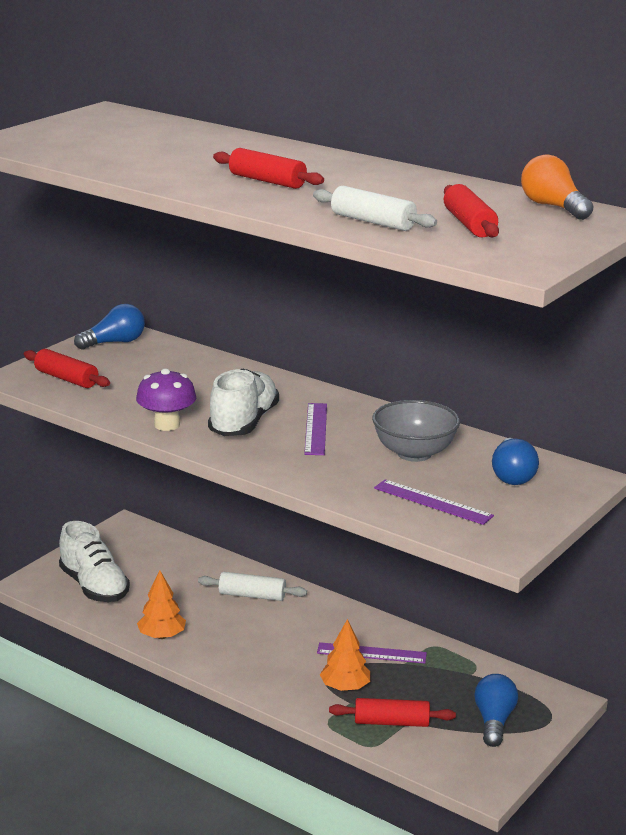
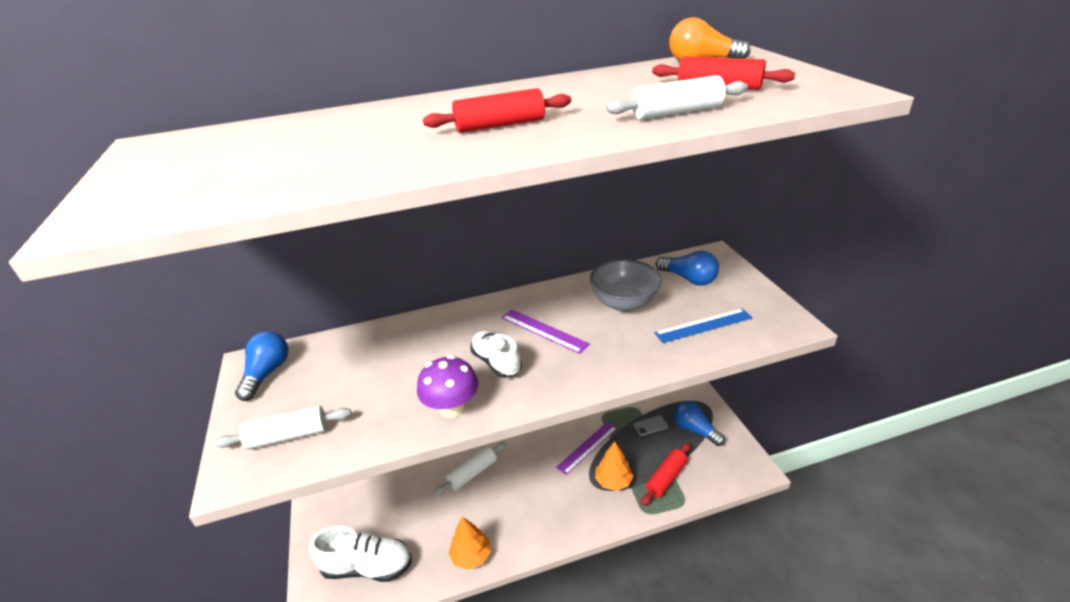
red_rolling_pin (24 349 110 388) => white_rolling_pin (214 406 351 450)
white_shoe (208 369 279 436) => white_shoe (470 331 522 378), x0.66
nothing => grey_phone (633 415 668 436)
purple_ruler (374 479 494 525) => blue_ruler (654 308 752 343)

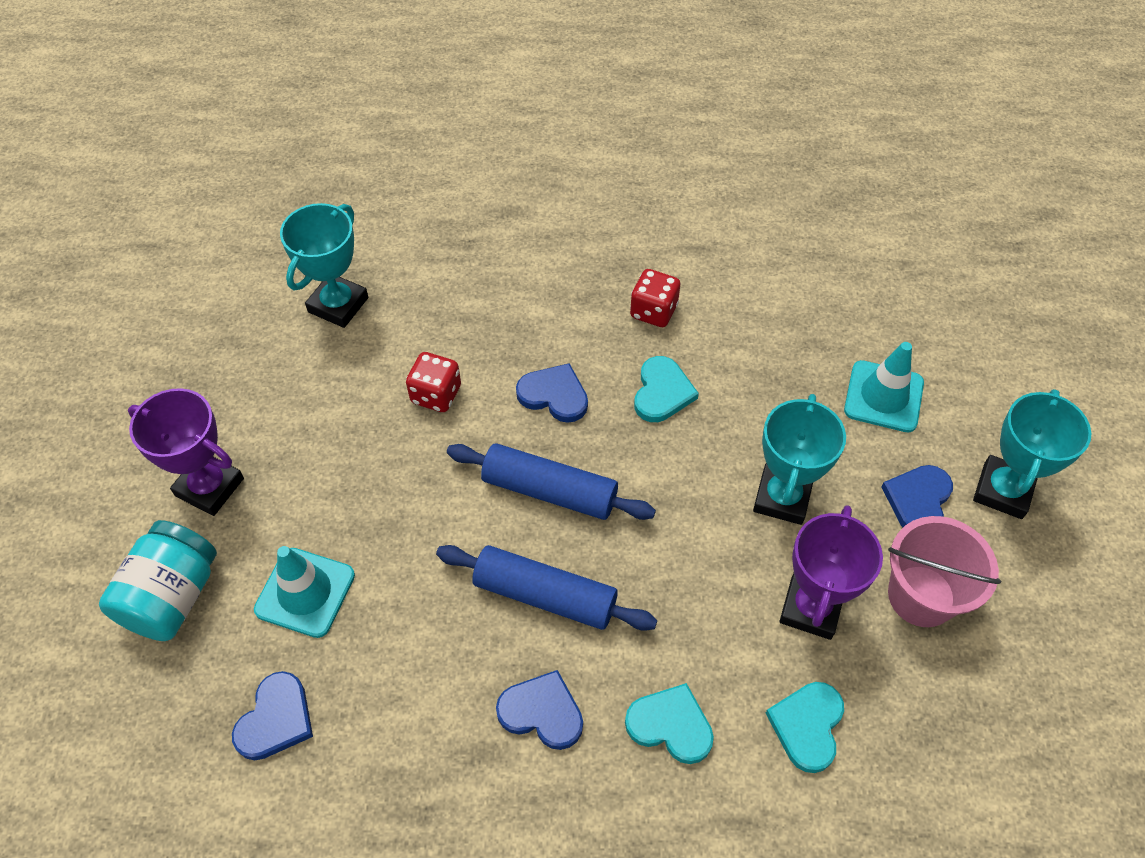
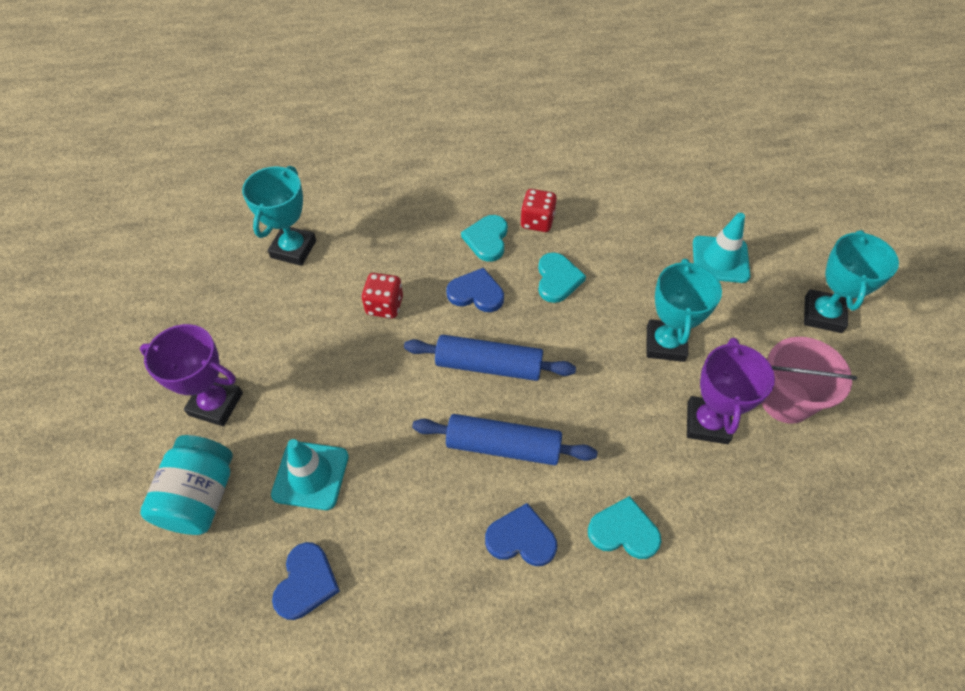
turquoise_heart (766 682 844 773) => turquoise_heart (461 215 508 262), shifted
blue_heart (881 465 953 527) => nothing

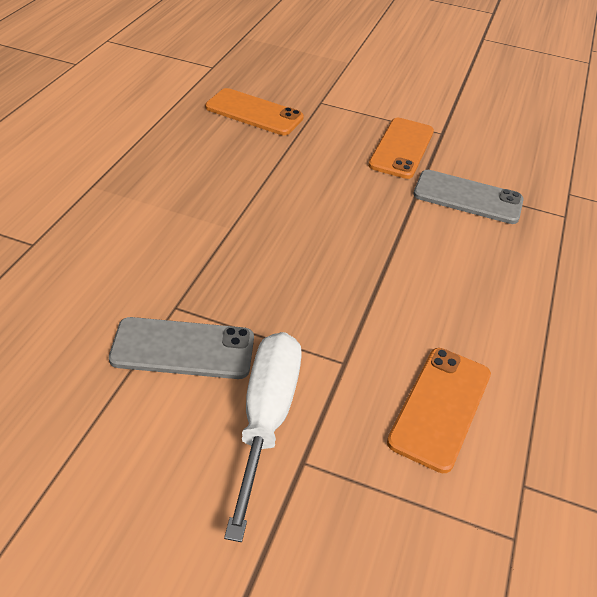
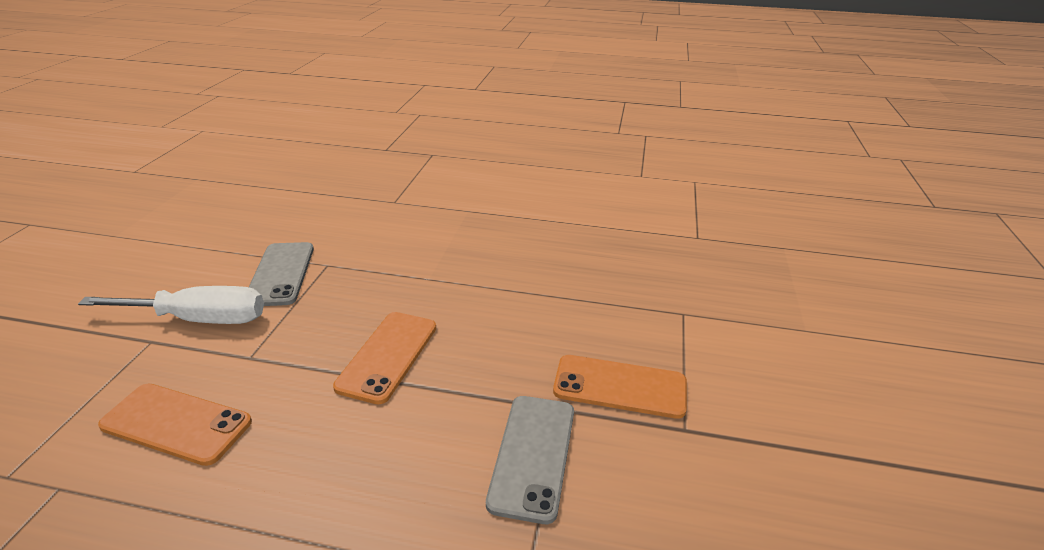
orange_phone (205 88 304 135) => orange_phone (333 312 436 404), shifted

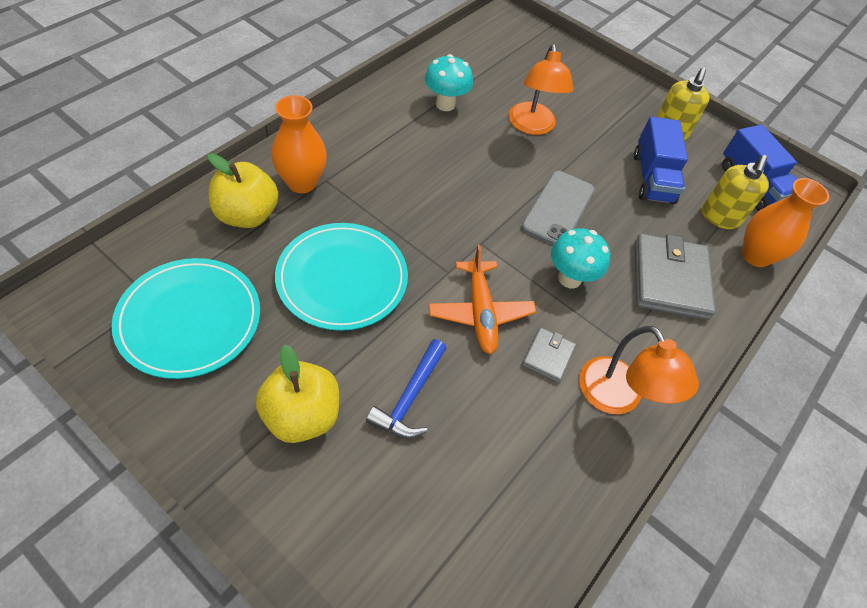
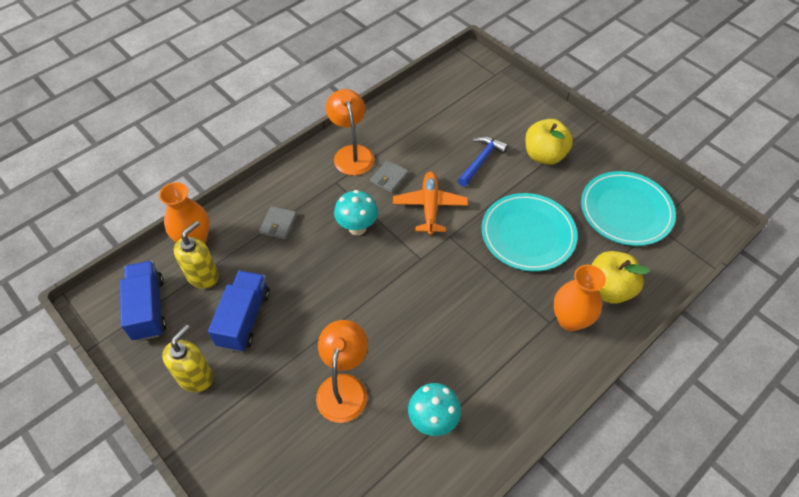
grey_wallet (635 234 716 320) => grey_wallet (259 206 297 239), x0.50
grey_phone (521 171 595 245) => nothing

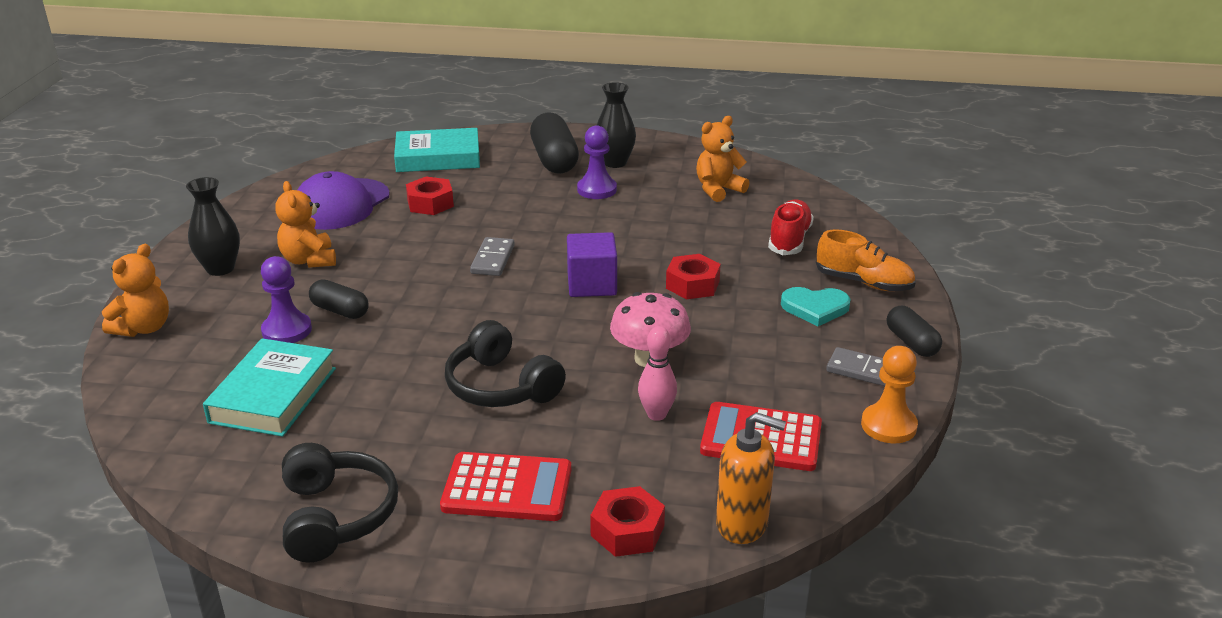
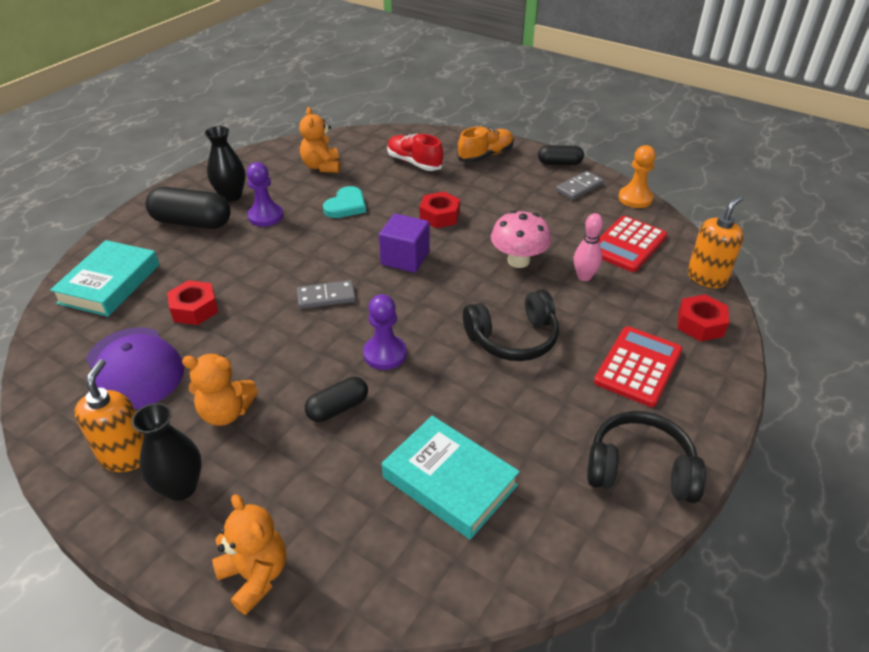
nothing => orange_soap_dispenser (74 359 144 472)
grey_domino (470 237 515 276) => grey_domino (297 280 356 309), 45 degrees counterclockwise
turquoise_heart (781 287 851 326) => turquoise_heart (323 186 366 218), shifted
purple_pawn (261 256 312 343) => purple_pawn (363 294 407 370), shifted

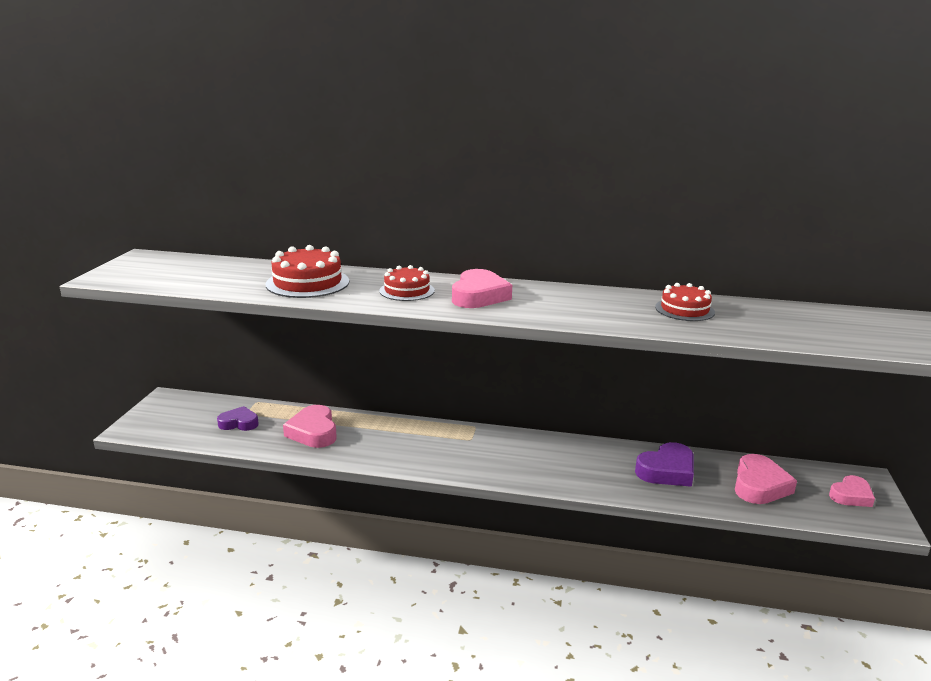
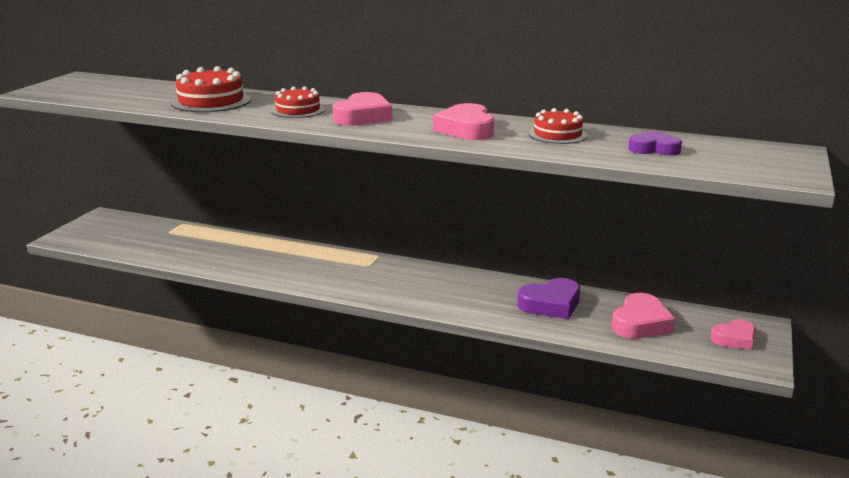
pink_heart (283 405 337 448) => pink_heart (433 103 494 140), shifted
purple_heart (217 406 259 431) => purple_heart (628 131 682 156), shifted

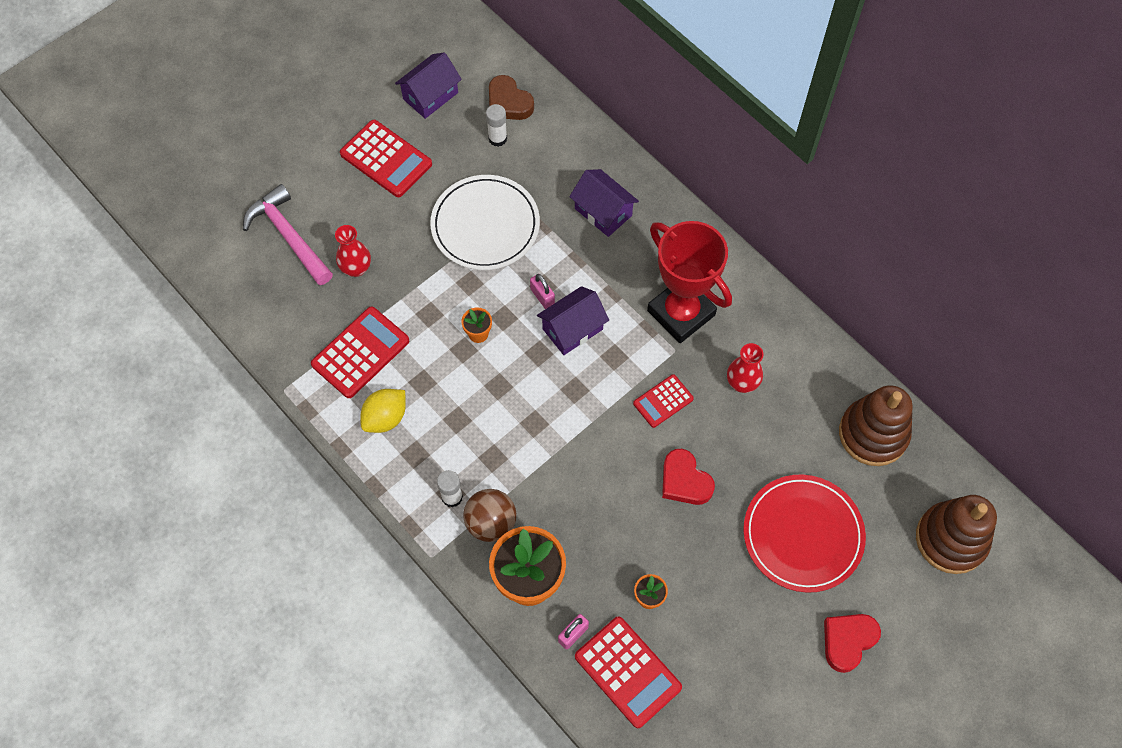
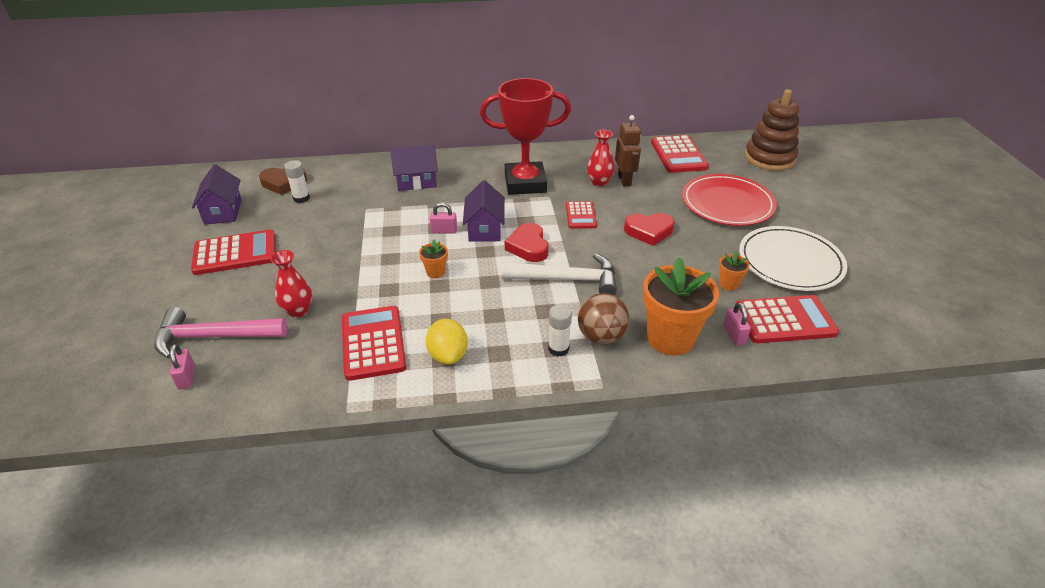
nothing => pink_padlock (170 344 195 390)
nothing => white_hammer (502 253 617 295)
red_heart (824 614 881 673) => red_heart (505 223 548 262), shifted
nothing => brown_robot (615 115 641 187)
brown_stacking_toy (839 385 913 466) => red_calculator (651 135 709 173)
white_plate (430 175 540 270) => white_plate (739 226 848 291), shifted

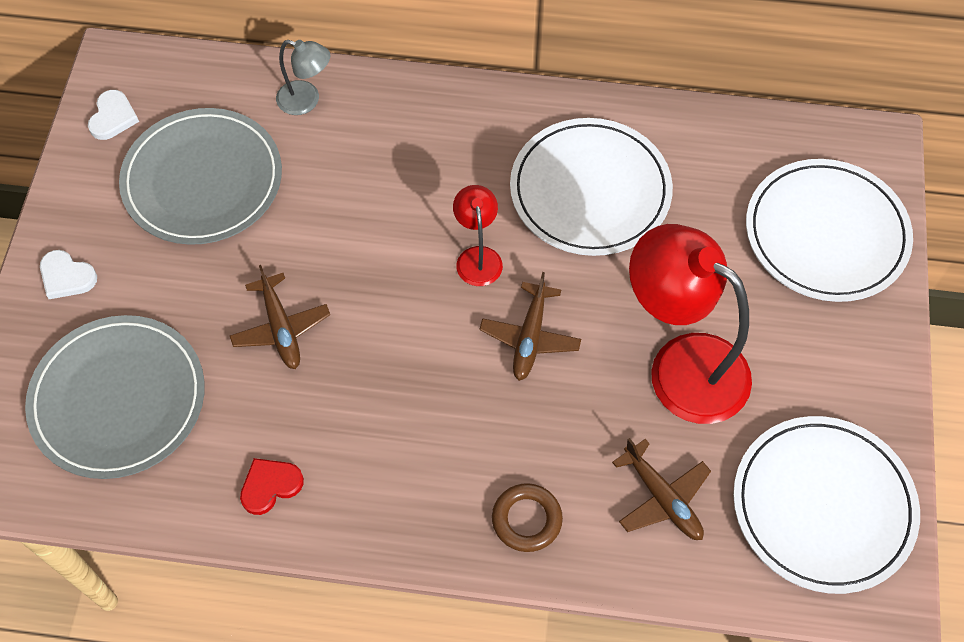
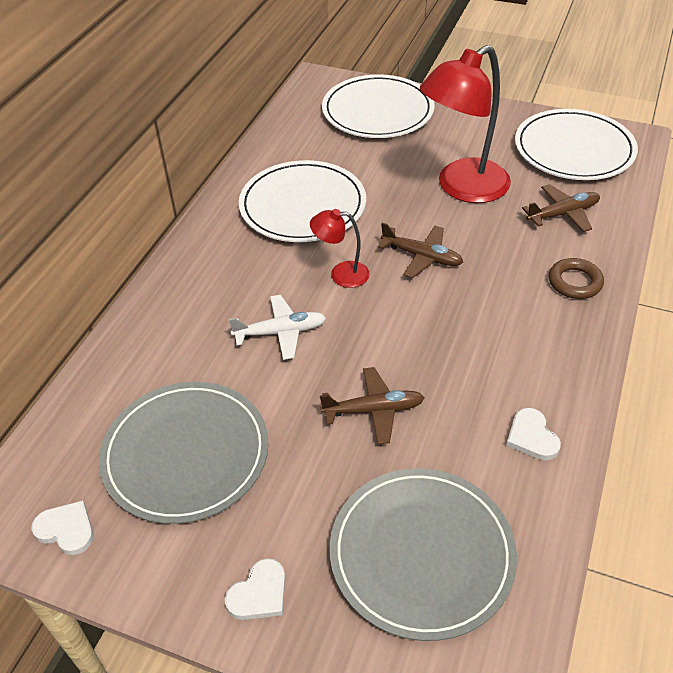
nothing => white_plane (229 295 326 360)
red_heart (240 458 304 515) => white_heart (506 408 561 460)
grey_lamp (276 40 330 115) => nothing

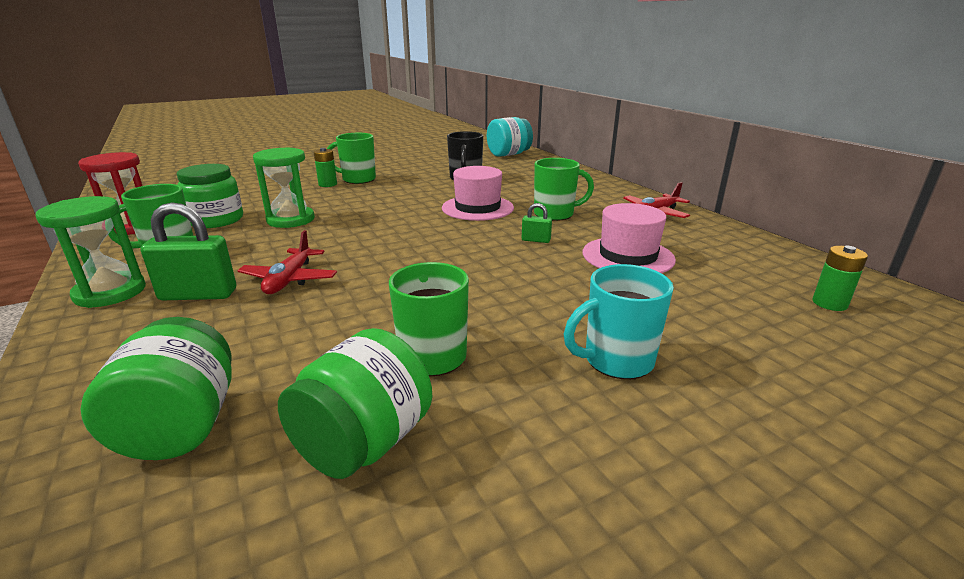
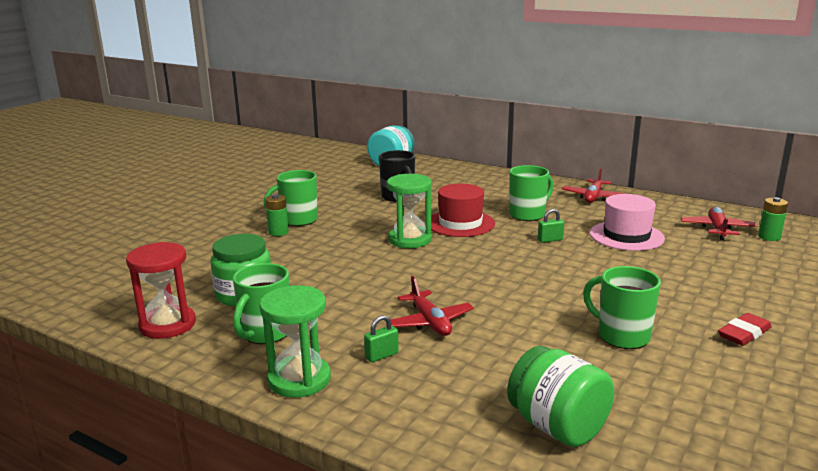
green_padlock (141 202 236 300) => green_padlock (364 315 399 363), x0.50
green_hourglass (253 147 315 228) => green_hourglass (387 174 432 248), shifted
pink_hat (442 166 514 221) => red_hat (431 184 495 237)
nothing => red_plane (681 207 757 241)
nothing => red_eraser (718 313 772 346)
green_jar (278 328 432 479) => nothing
turquoise_mug (564 264 674 379) => nothing

